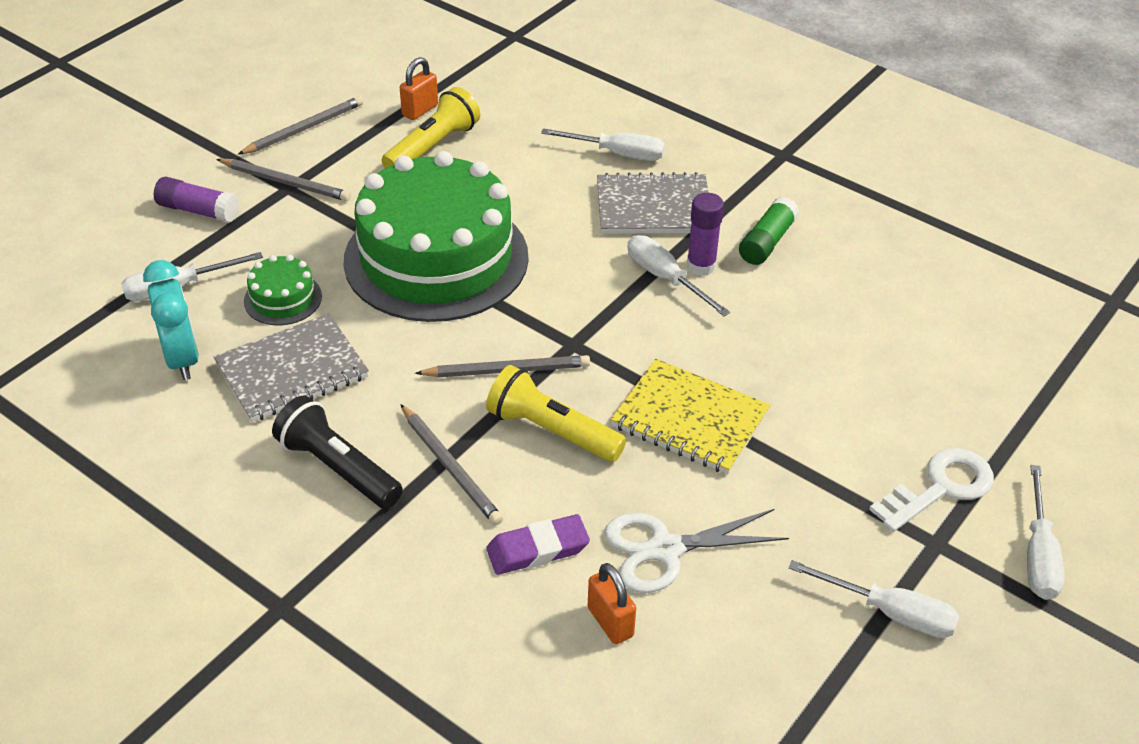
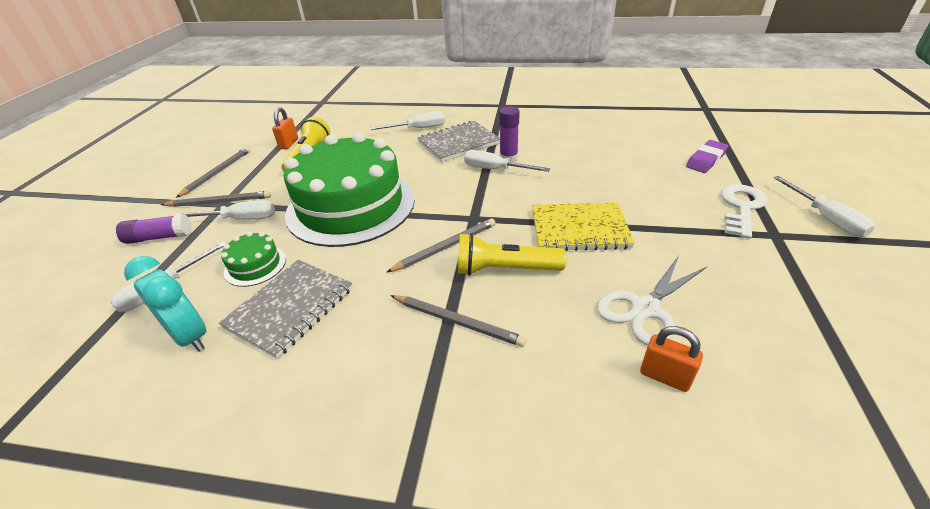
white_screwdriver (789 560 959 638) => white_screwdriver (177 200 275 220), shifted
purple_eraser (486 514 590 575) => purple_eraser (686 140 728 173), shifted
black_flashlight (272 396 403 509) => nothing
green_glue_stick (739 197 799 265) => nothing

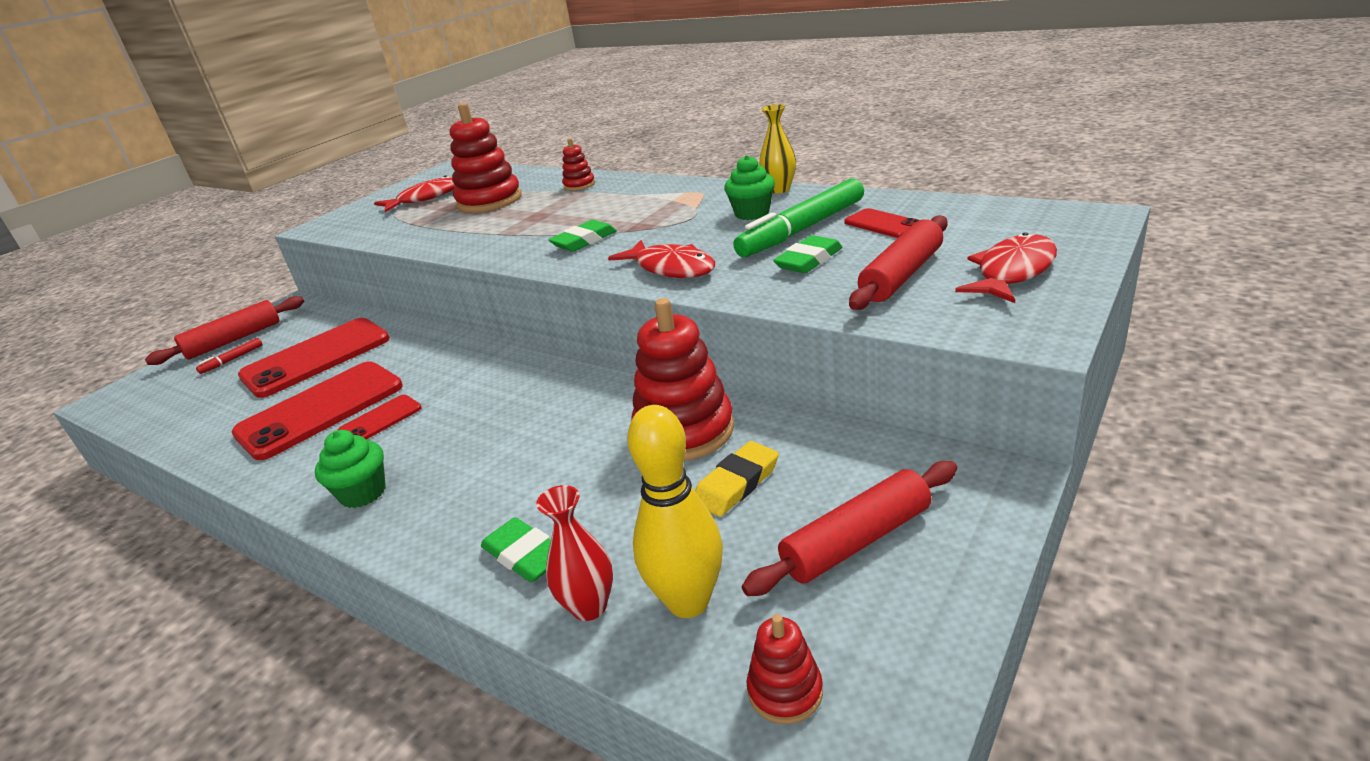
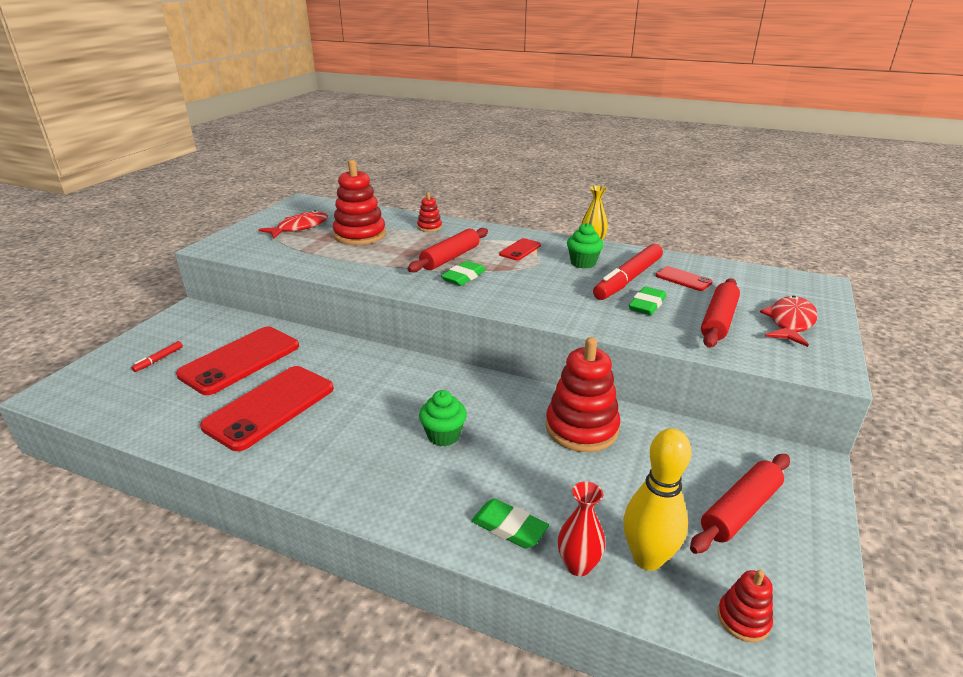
red_rolling_pin (145 296 304 365) => red_rolling_pin (407 228 488 272), shifted
green_cupcake (315 430 386 508) => green_cupcake (419 390 467 446), shifted
red_phone (338 395 422 440) => red_phone (499 238 541 260), shifted
green_marker (733 178 864 257) => red_marker (593 244 663 300)
red_fish (608 240 715 278) => nothing
yellow_eraser (695 441 779 517) => nothing

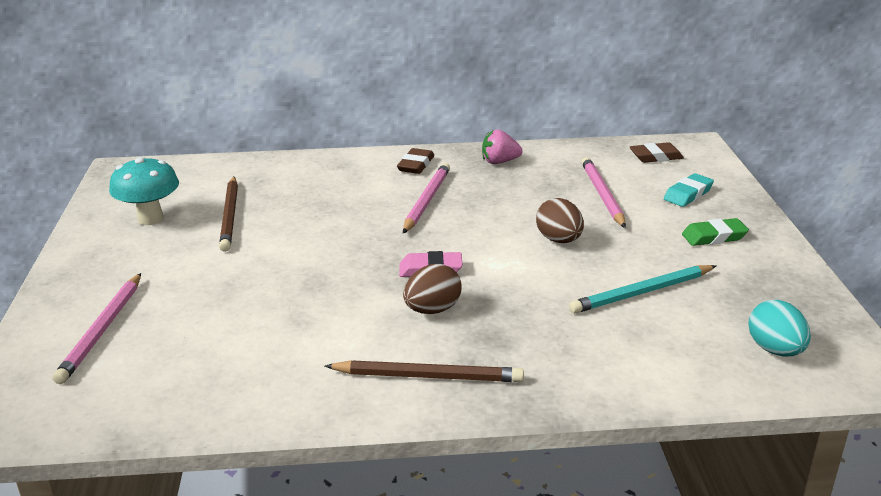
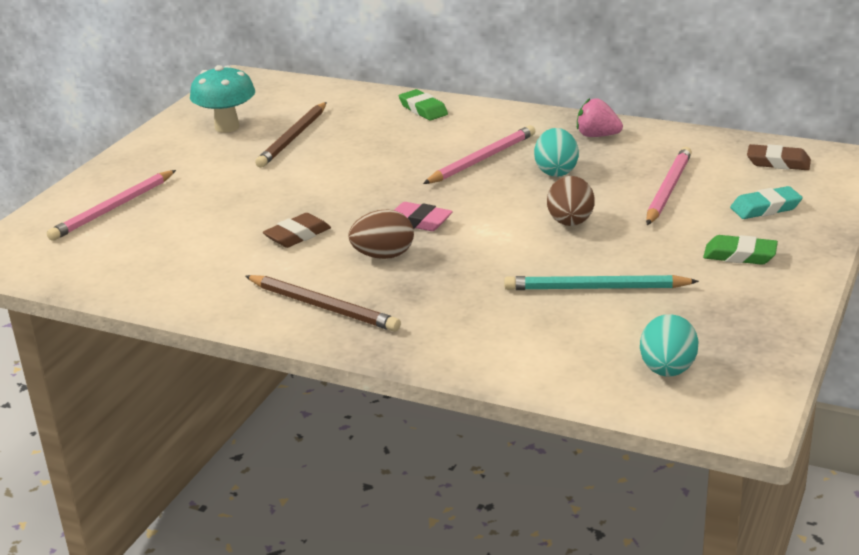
brown_eraser (397 148 434 174) => brown_eraser (263 213 331 248), shifted
nothing => green_eraser (399 89 448 120)
nothing => turquoise_egg (534 128 579 177)

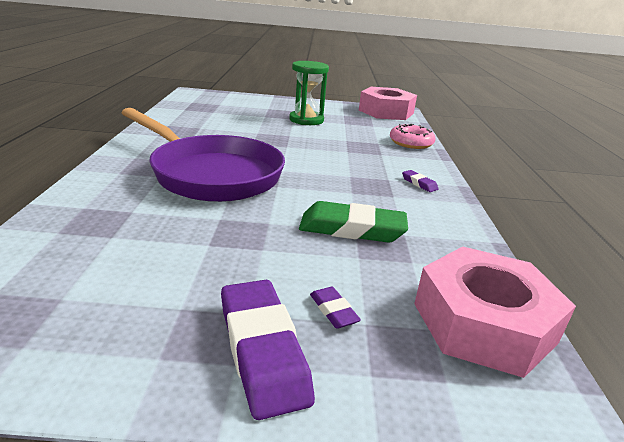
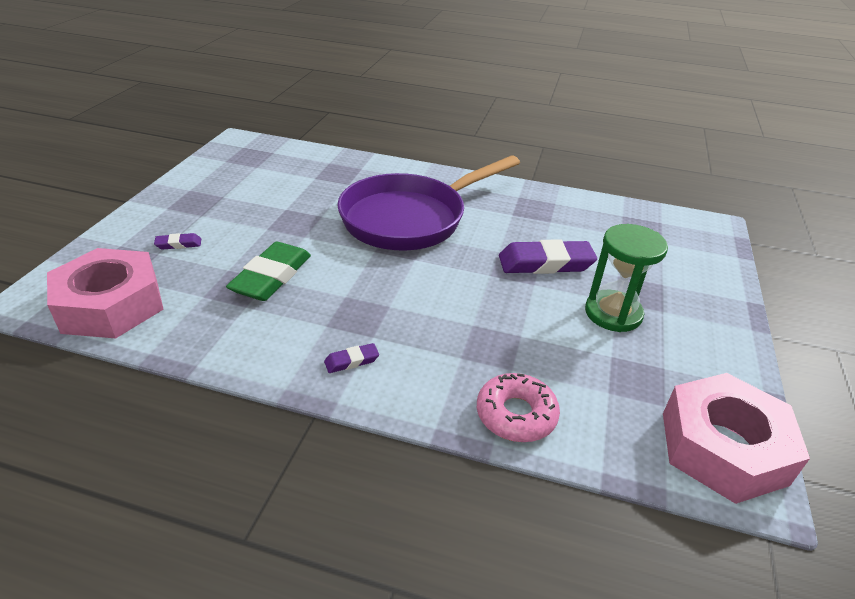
purple_eraser (221 280 315 420) => purple_eraser (499 239 597 274), shifted

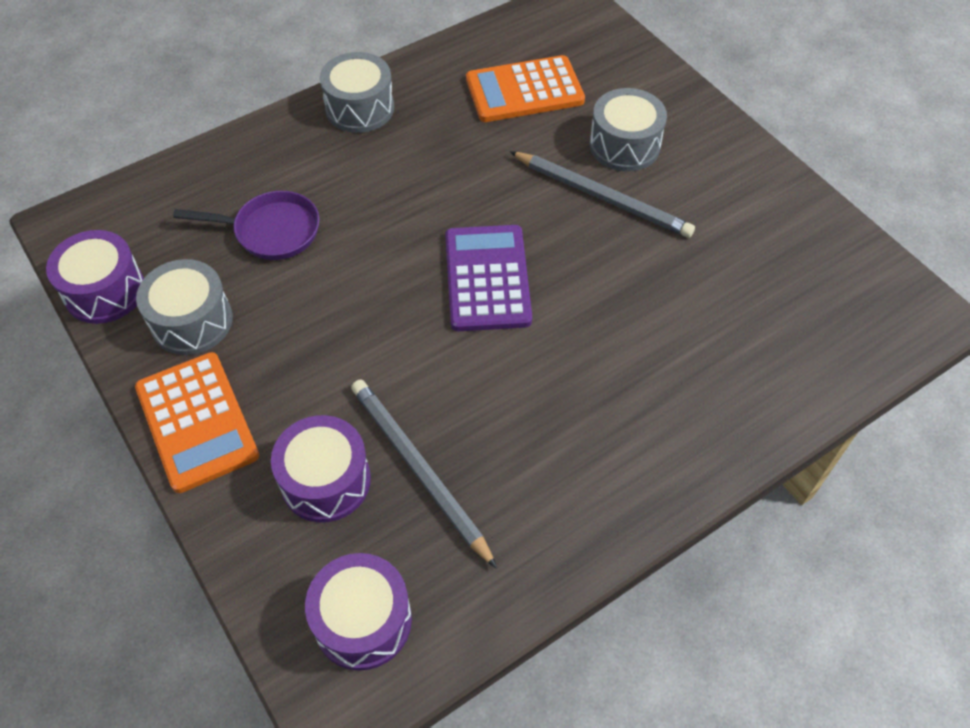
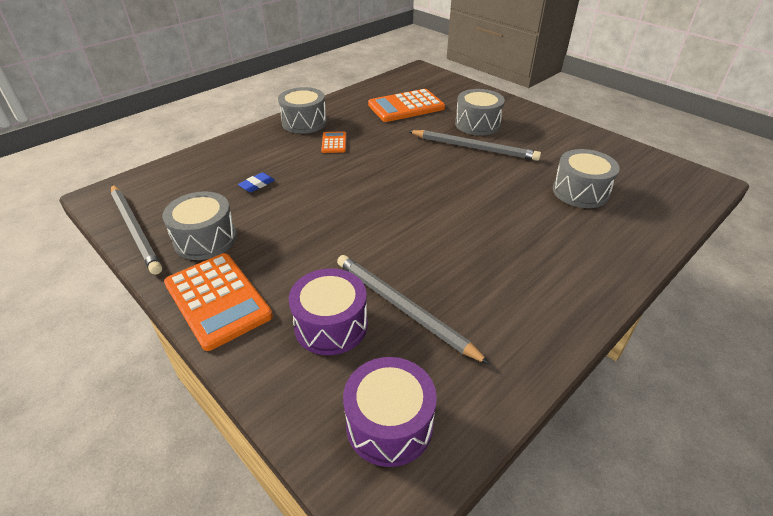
purple_drum (46 230 144 324) => grey_pencil (111 185 162 275)
purple_pan (173 191 319 260) => blue_eraser (238 172 275 192)
nothing => orange_calculator (321 131 346 153)
nothing => grey_drum (553 149 620 208)
purple_calculator (445 225 532 331) => nothing

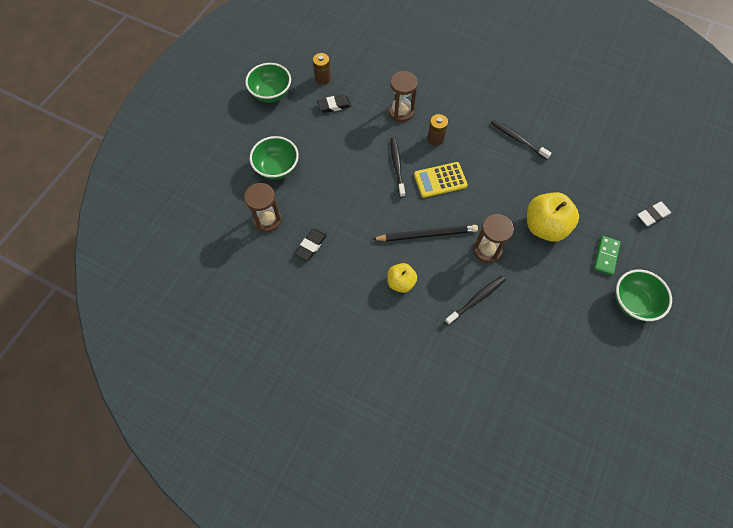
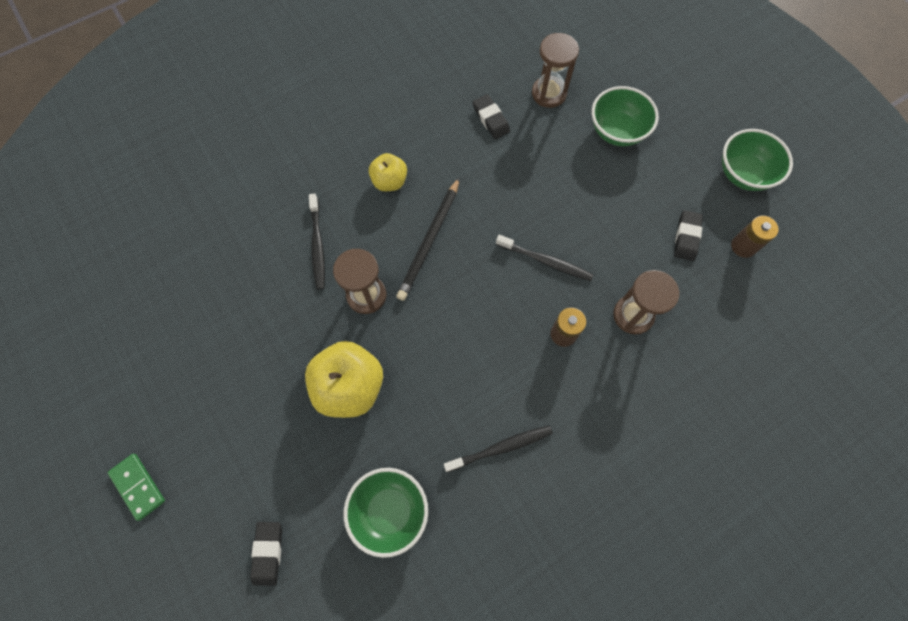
green_domino (594 236 621 276) => green_domino (108 454 165 521), shifted
white_eraser (637 202 671 226) => black_eraser (250 522 282 586)
green_bowl (615 270 672 321) => green_bowl (344 468 428 558), shifted
yellow_calculator (414 162 468 198) => nothing

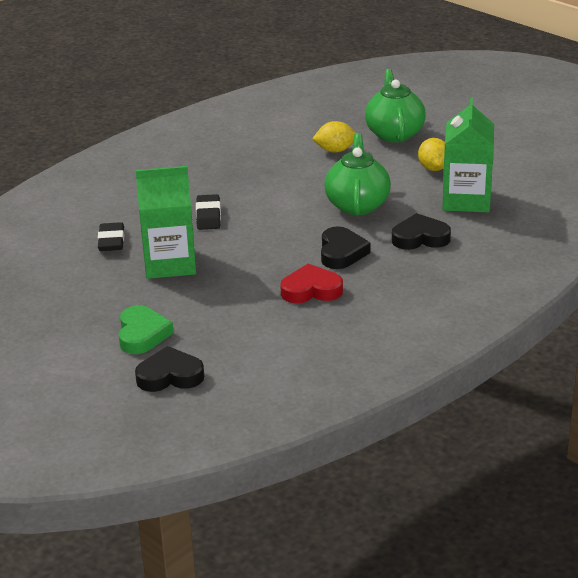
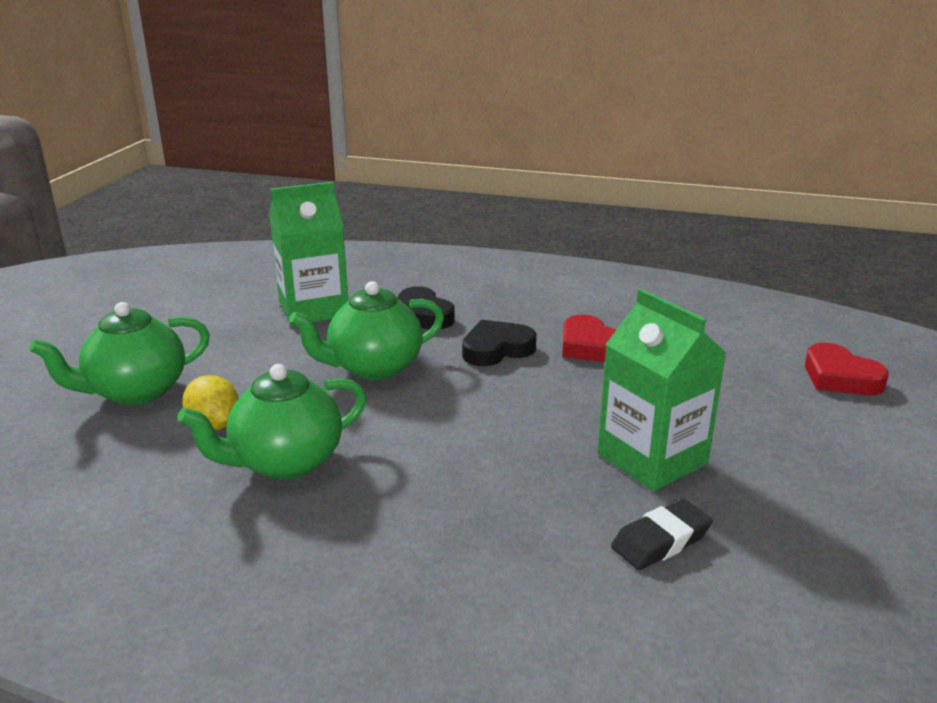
nothing => green_teapot (177 364 367 480)
black_heart (135 346 204 392) => red_heart (805 343 889 395)
green_heart (118 305 174 354) => nothing
black_eraser (196 194 221 230) => nothing
yellow_lemon (418 138 445 171) => nothing

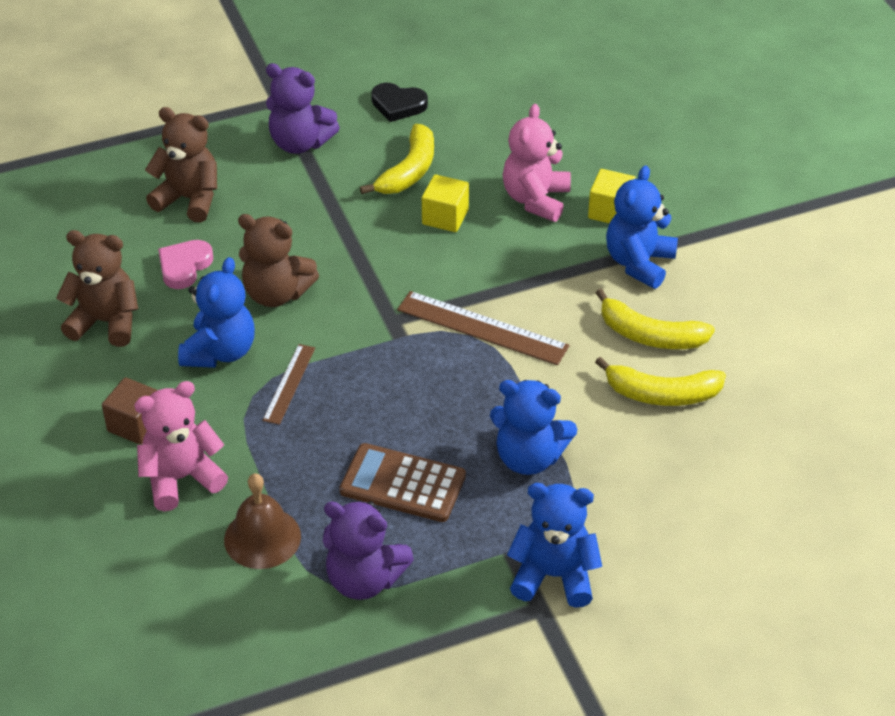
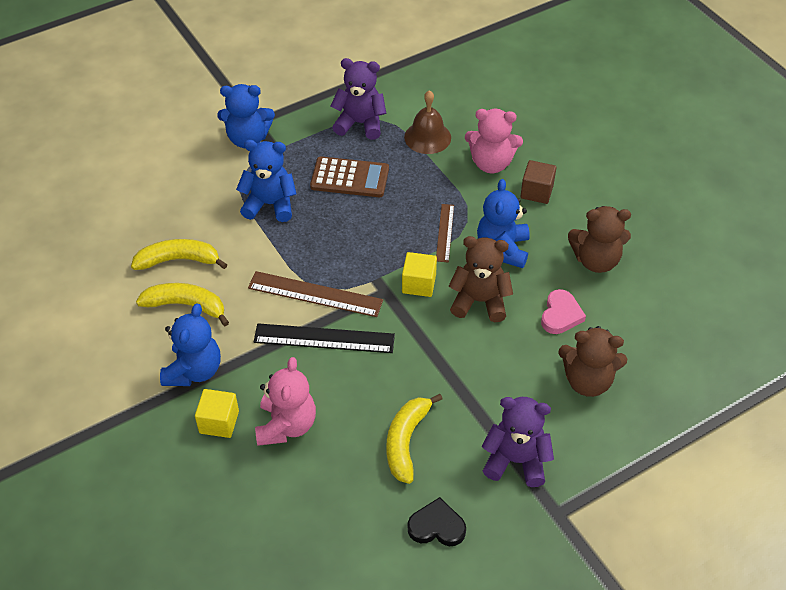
nothing => black_ruler (254 323 395 353)
yellow_cube (422 174 469 232) => yellow_cube (402 252 437 297), shifted
pink_teddy_bear (134 381 228 511) => pink_teddy_bear (465 109 523 173), 45 degrees clockwise

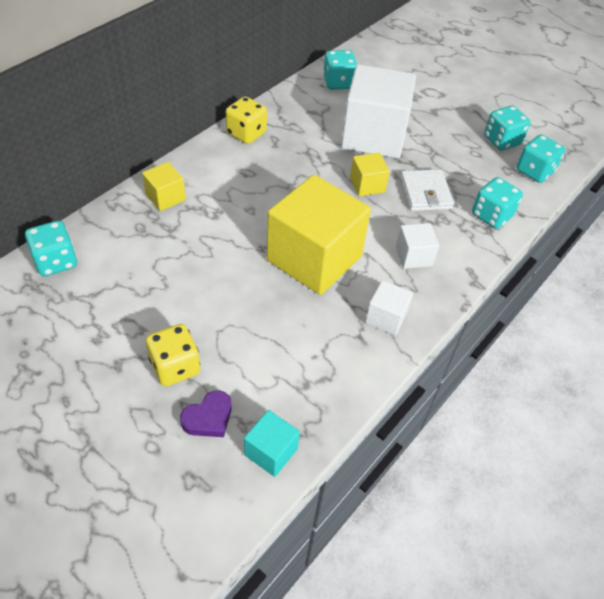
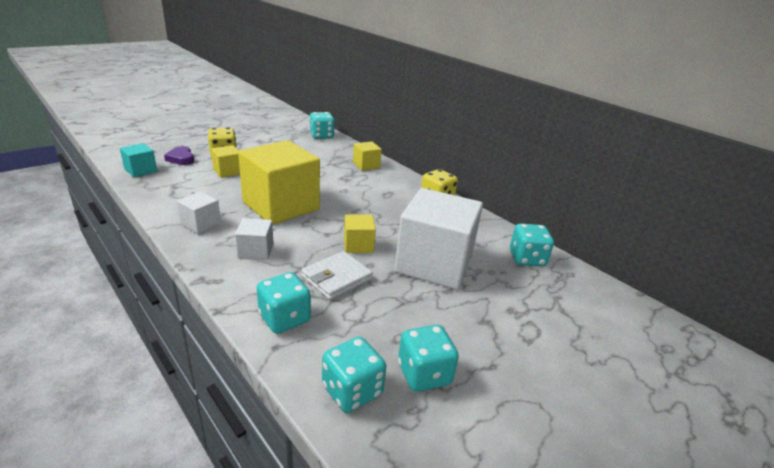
nothing => yellow_cube (211 145 240 178)
white_wallet (400 169 454 211) => white_wallet (301 251 373 300), 45 degrees counterclockwise

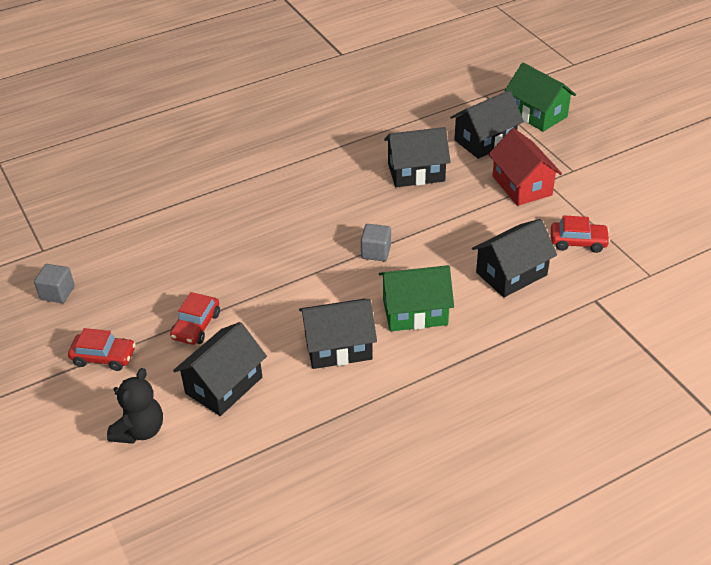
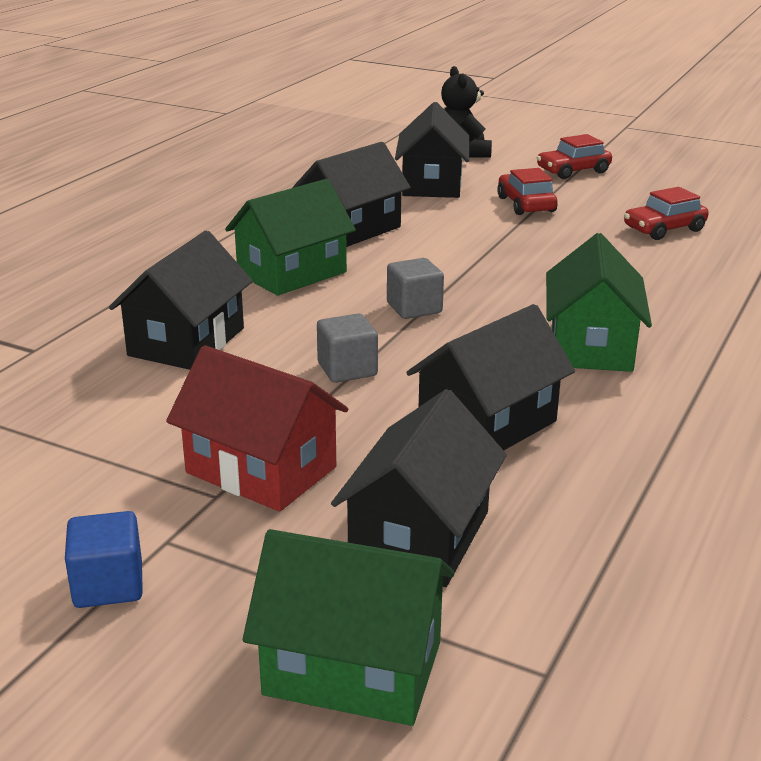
nothing => blue_cube (65 511 143 608)
grey_cube (34 264 75 303) => grey_cube (317 314 378 383), shifted
nothing => green_house (546 233 652 372)
red_car (551 215 610 253) => red_car (624 187 709 240), shifted

